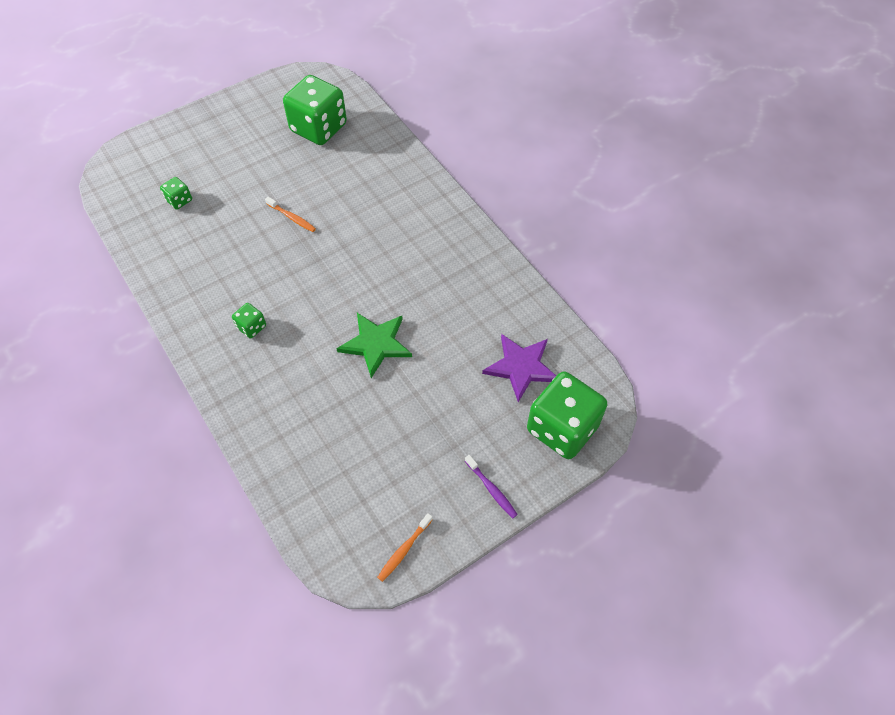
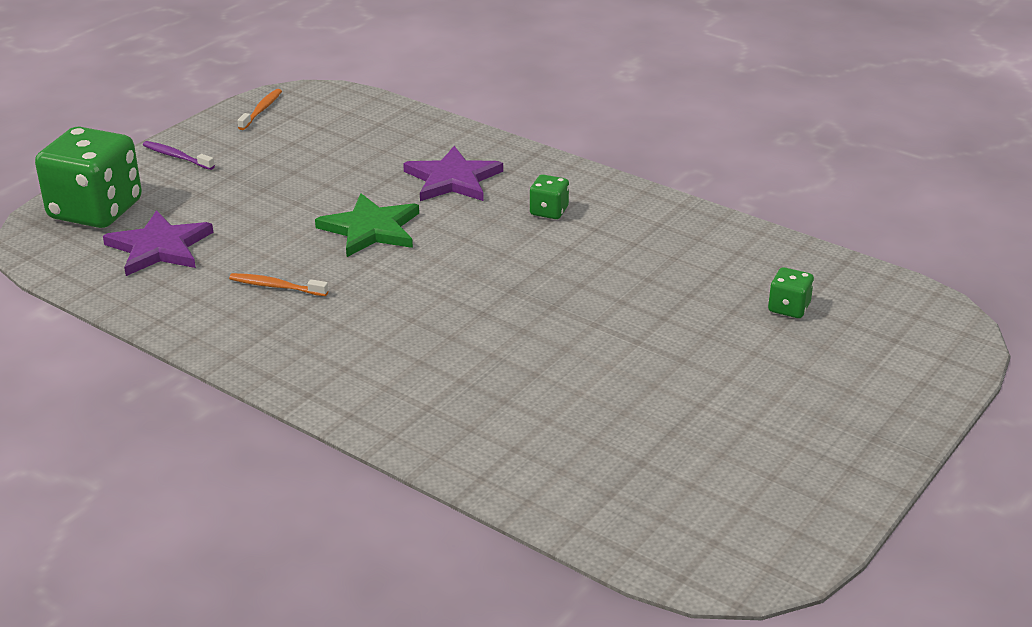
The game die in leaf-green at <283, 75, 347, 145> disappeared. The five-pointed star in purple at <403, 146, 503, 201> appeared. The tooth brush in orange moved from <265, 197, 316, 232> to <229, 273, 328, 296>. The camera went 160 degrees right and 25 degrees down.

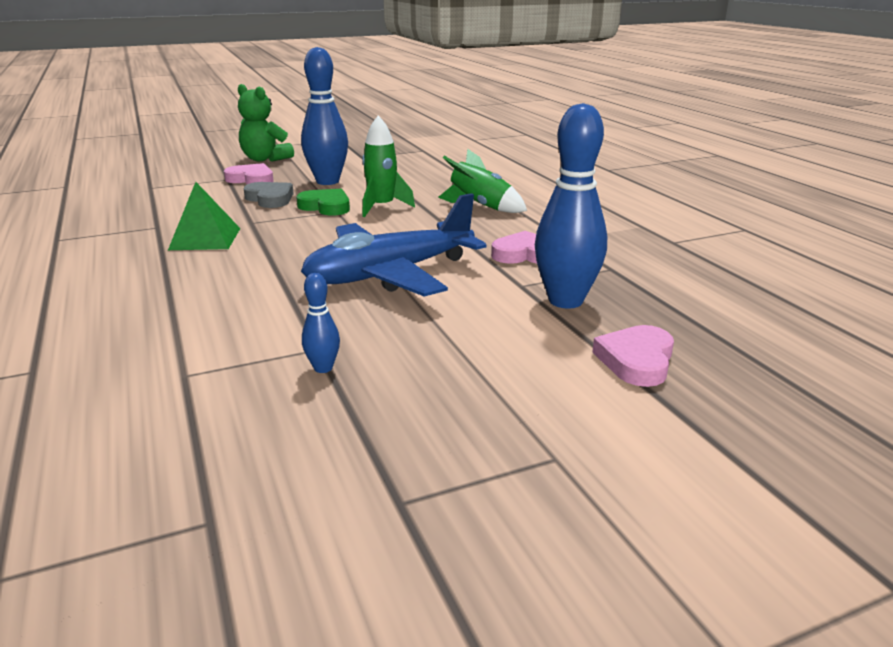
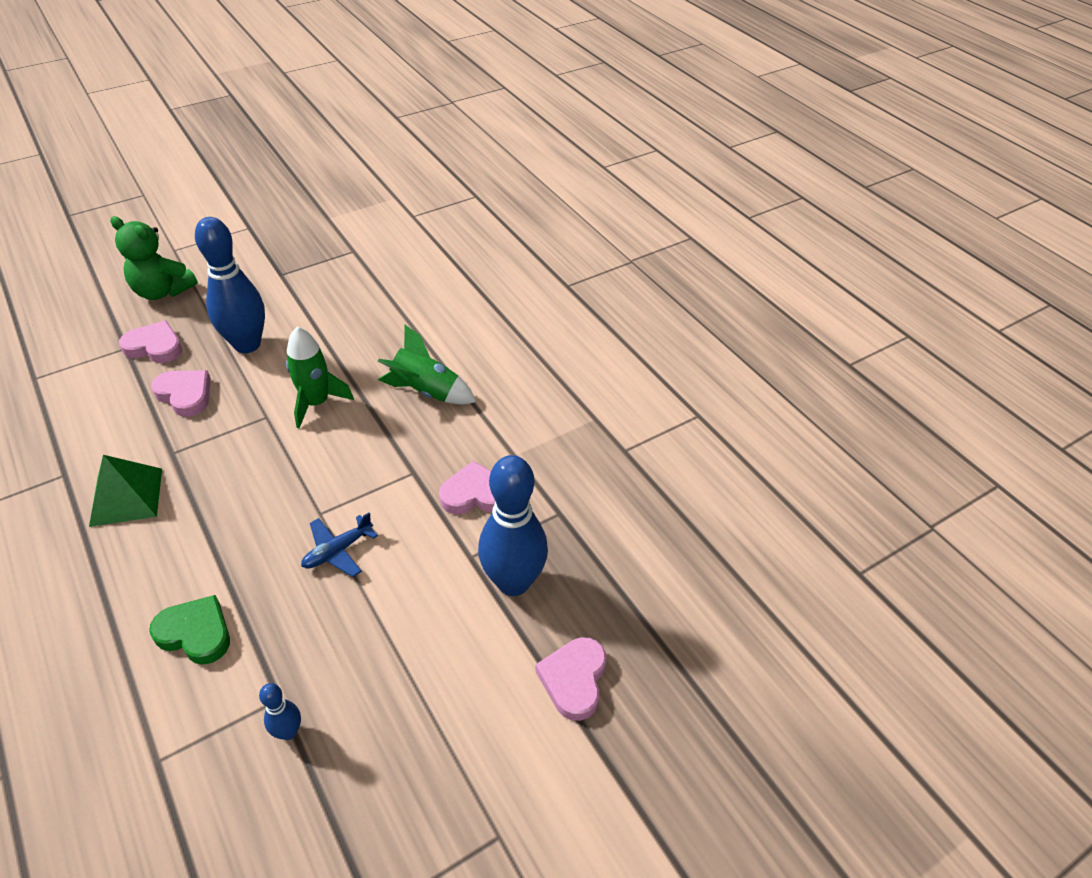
The love heart in leaf-green moved from <296, 189, 350, 216> to <149, 595, 230, 665>. The love heart in ash-grey at <244, 182, 294, 208> became the love heart in rosy at <151, 370, 211, 417>. The aeroplane in royal blue at <301, 193, 487, 296> changed to 0.42 times the size. The camera went 10 degrees left and 20 degrees up.

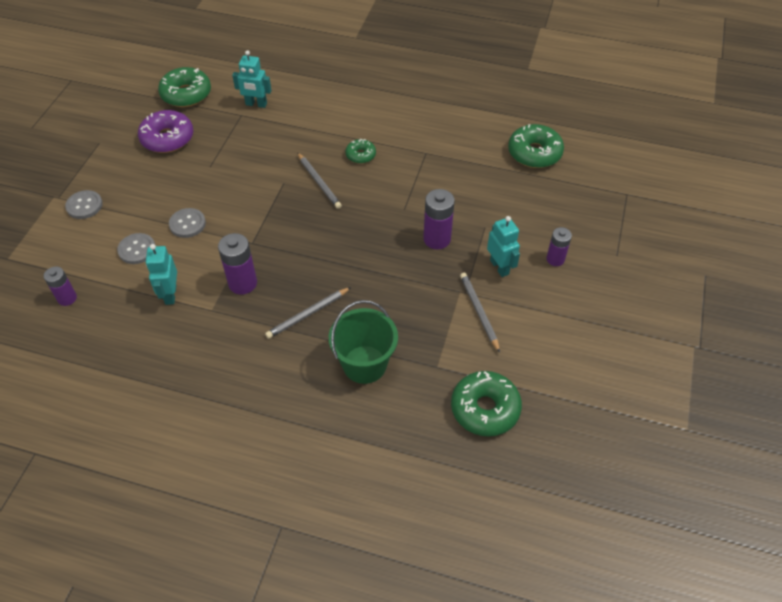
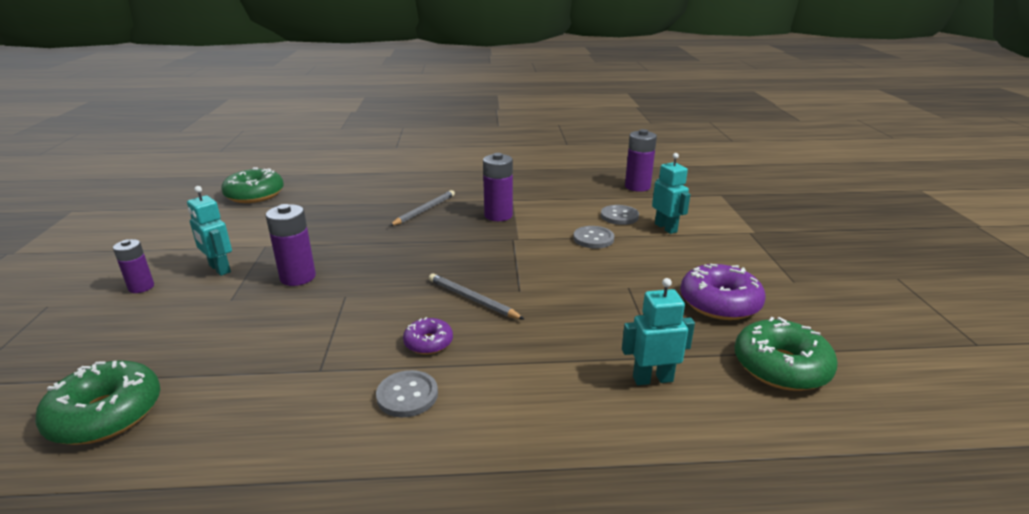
The pail in leaf-green at <329, 300, 398, 384> disappeared. The lead pencil in ash-grey at <460, 273, 500, 353> disappeared. The sewing button in ash-grey moved from <65, 190, 103, 219> to <376, 370, 438, 417>. The toy robot in aqua moved from <146, 244, 177, 305> to <652, 153, 690, 234>. The doughnut in leaf-green at <345, 139, 376, 164> became the doughnut in purple at <403, 317, 453, 354>. The battery in purple at <44, 267, 77, 306> changed to 1.54 times the size. The camera went 160 degrees right and 25 degrees down.

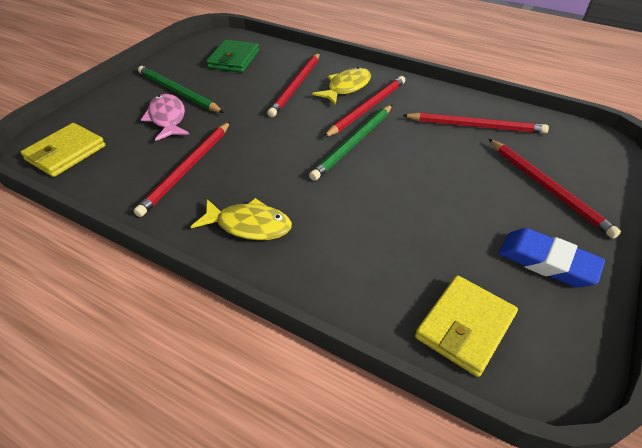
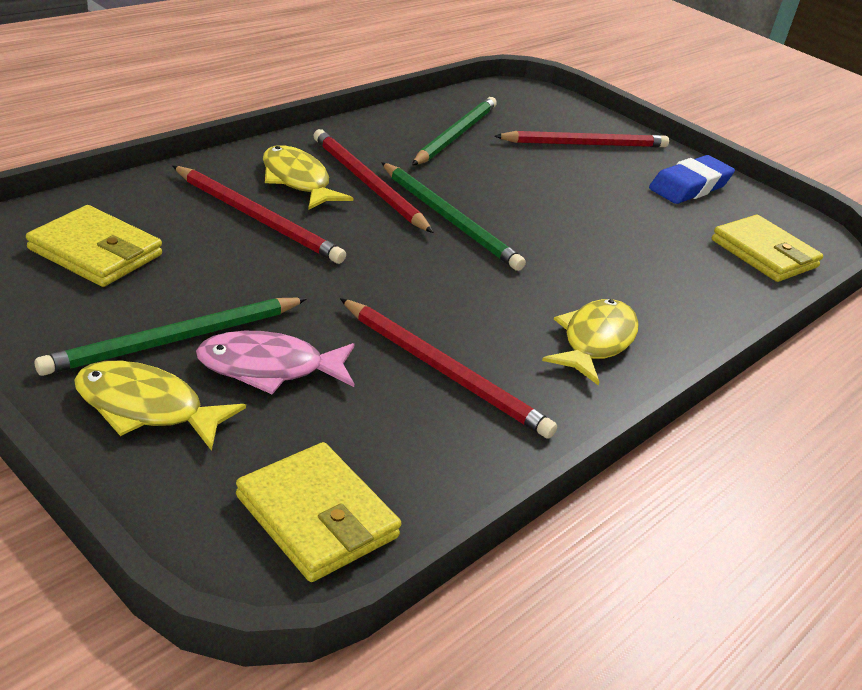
The fish figure in bright yellow at <74, 361, 246, 451> appeared. The wallet in leaf-green at <206, 39, 259, 72> became the wallet in bright yellow at <26, 205, 162, 287>. The lead pencil in scarlet at <402, 113, 549, 134> became the lead pencil in leaf-green at <412, 97, 497, 165>. The camera went 80 degrees left and 10 degrees down.

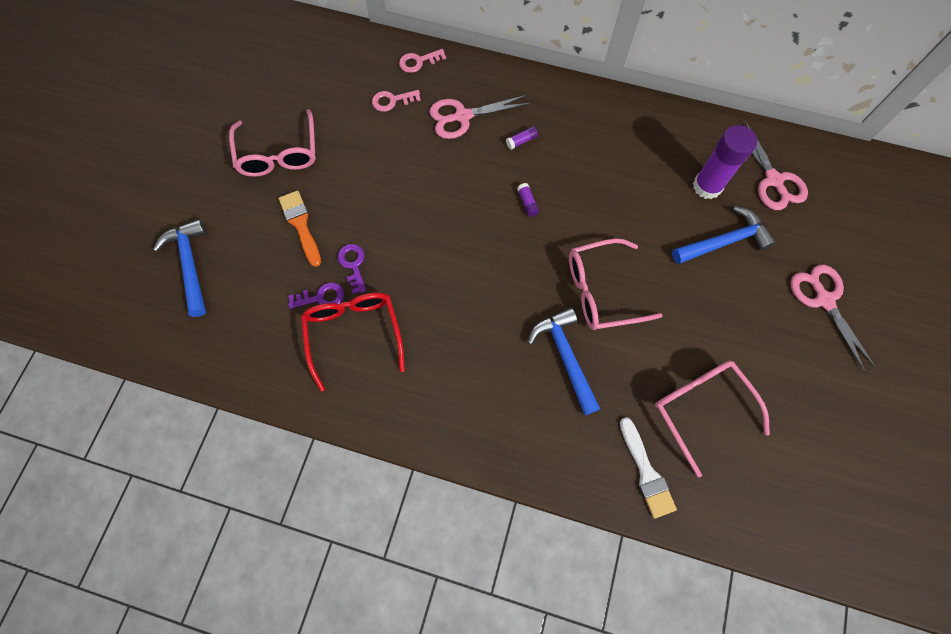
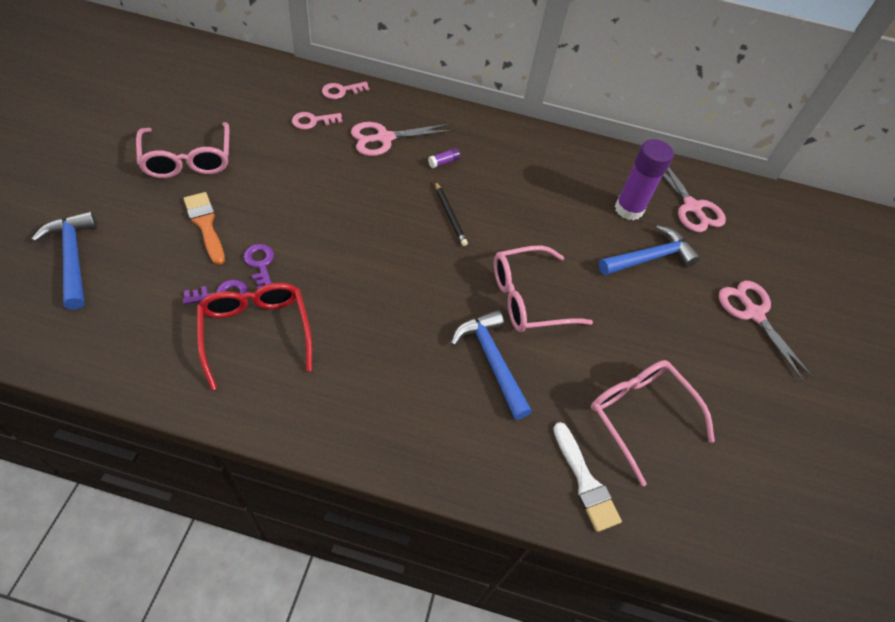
The glue stick in purple at <517, 183, 539, 217> was replaced by the lead pencil in ebony at <435, 181, 468, 246>. The camera went 10 degrees left and 15 degrees down.

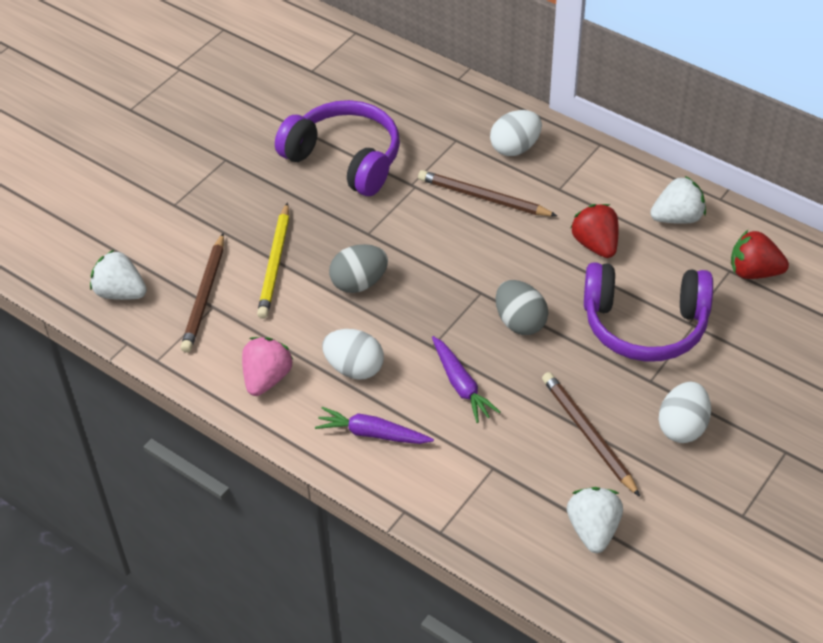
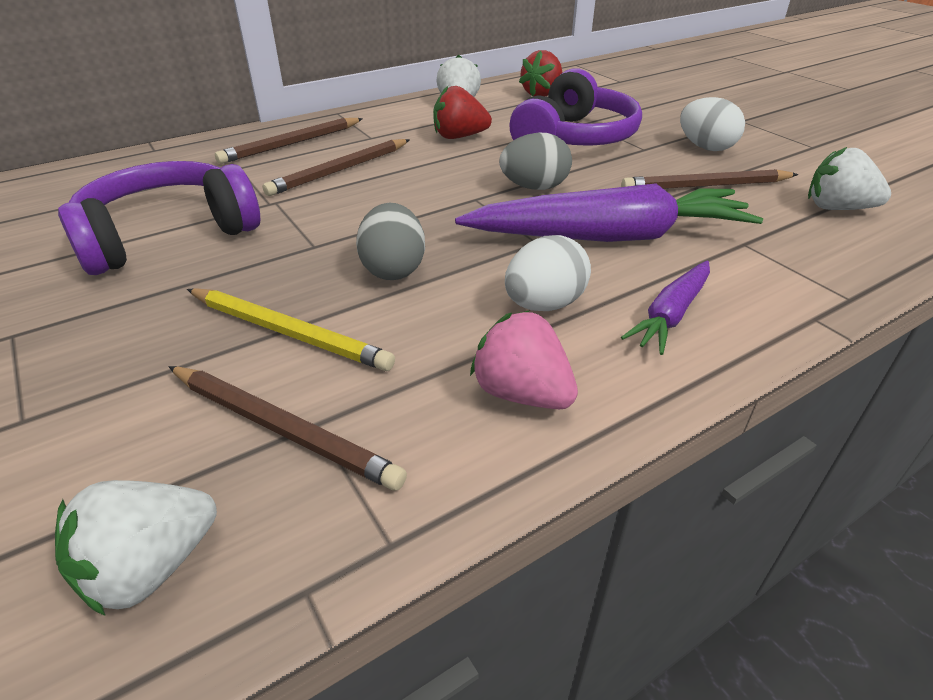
The egg shape in pure white at <490, 110, 542, 156> was replaced by the lead pencil in russet at <215, 118, 363, 164>. The root vegetable in purple at <432, 336, 500, 423> changed to 1.99 times the size. The camera went 70 degrees left and 10 degrees down.

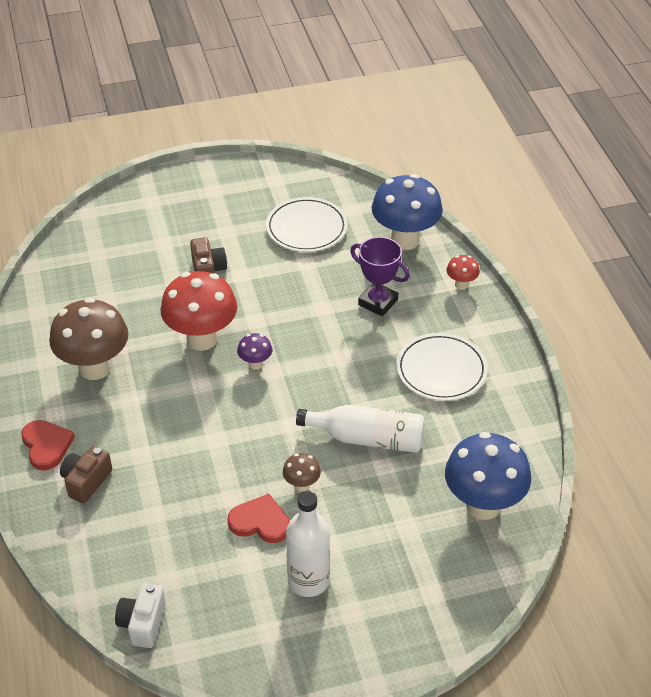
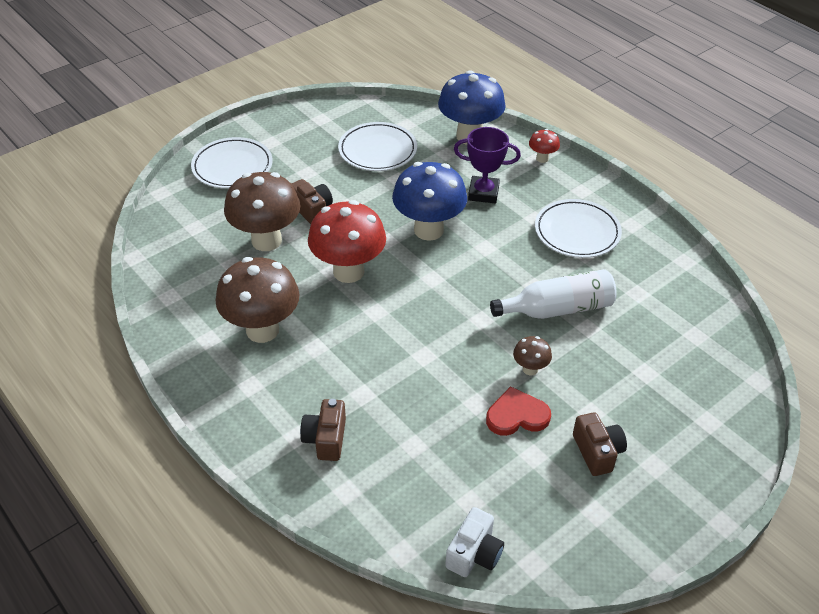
The love heart in scarlet at <21, 420, 75, 470> disappeared. The fungus in purple at <237, 333, 272, 370> disappeared. The flat dish in pure white at <191, 137, 273, 189> appeared. The fungus in russet at <224, 172, 300, 251> appeared. The fungus in royal blue moved from <445, 432, 531, 520> to <392, 162, 467, 241>. The drink bottle in pure white at <286, 491, 330, 597> was replaced by the camera in russet at <573, 412, 627, 476>. The camera in pure white at <115, 583, 165, 648> turned 135 degrees counterclockwise. The camera went 25 degrees left and 0 degrees up.

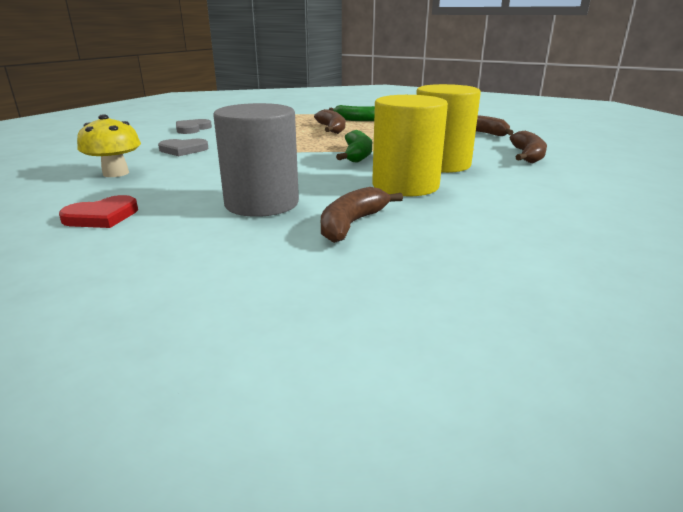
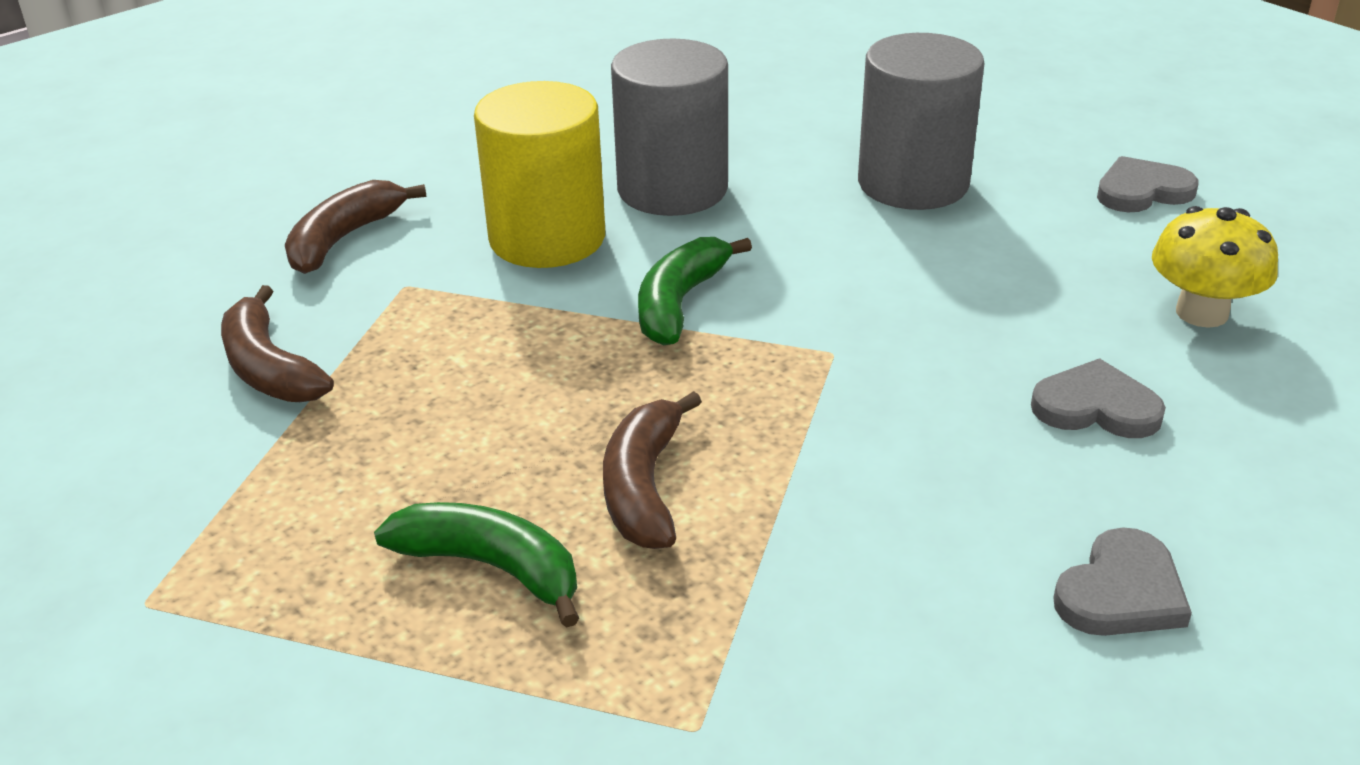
The toy banana in russet at <321, 187, 403, 243> disappeared. The love heart in scarlet at <59, 195, 138, 228> became the love heart in ash-grey at <1097, 156, 1198, 212>. The solid cylinder in bright yellow at <372, 95, 448, 196> became the solid cylinder in ash-grey at <611, 39, 728, 216>. The camera went 160 degrees left and 10 degrees up.

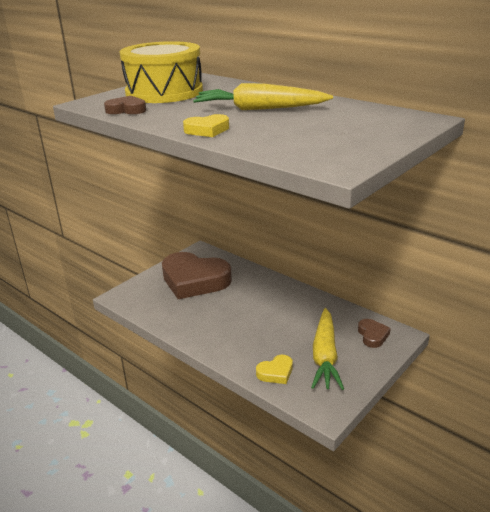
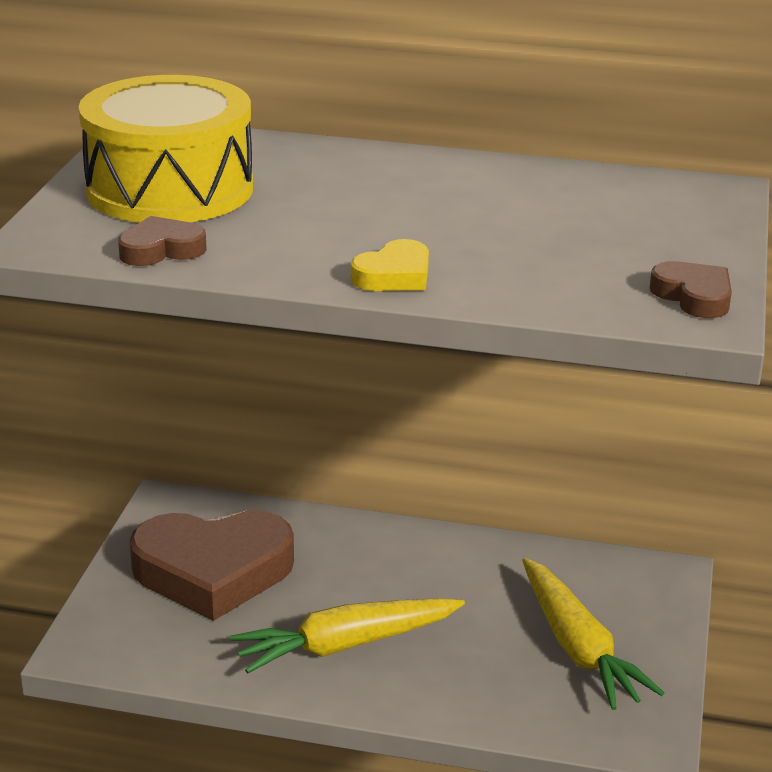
The love heart in bright yellow at <256, 355, 293, 384> disappeared. The root vegetable in bright yellow moved from <193, 83, 333, 110> to <230, 598, 465, 673>. The love heart in russet moved from <358, 319, 391, 348> to <650, 261, 732, 318>. The camera went 30 degrees left and 0 degrees up.

